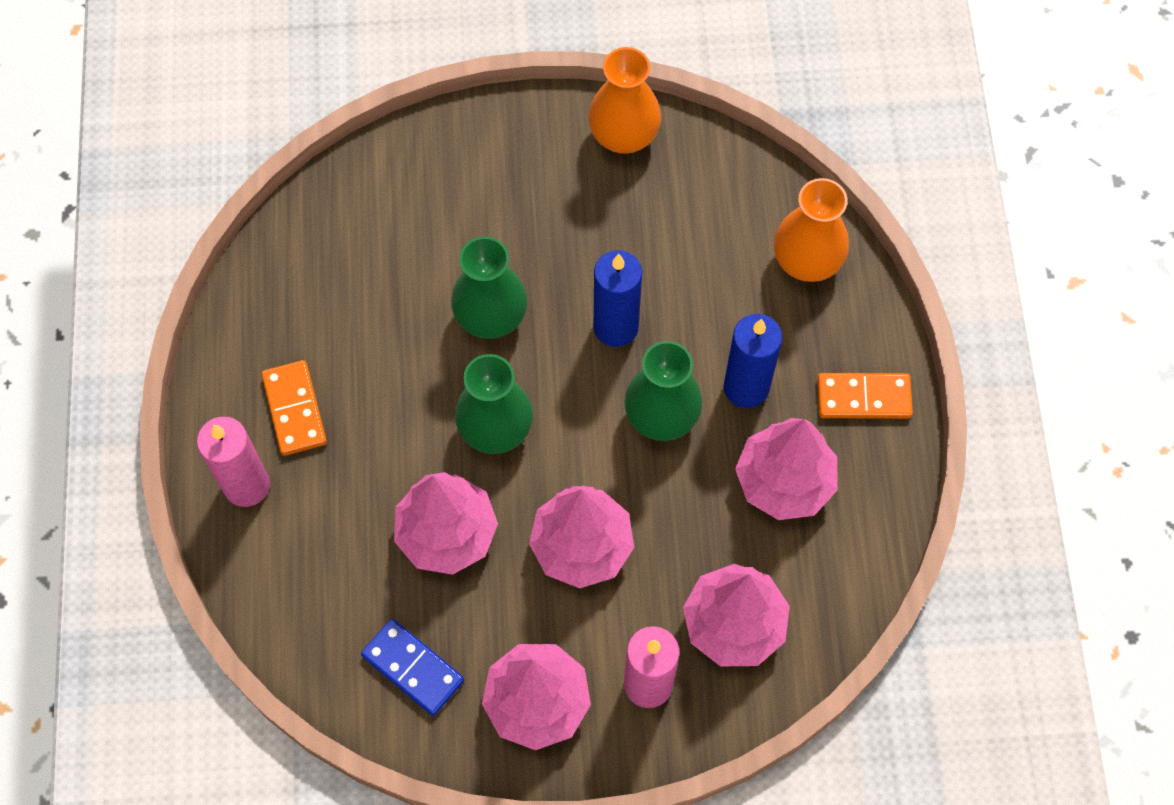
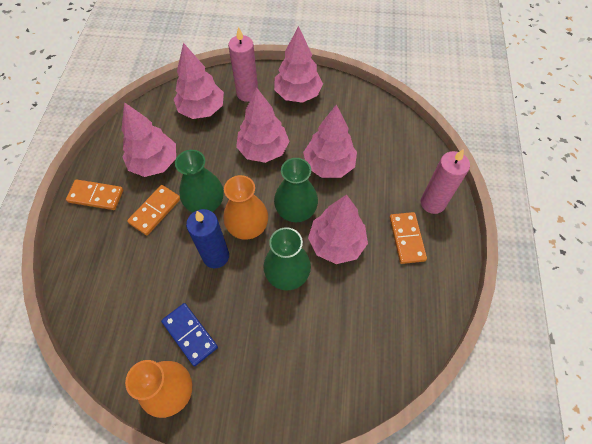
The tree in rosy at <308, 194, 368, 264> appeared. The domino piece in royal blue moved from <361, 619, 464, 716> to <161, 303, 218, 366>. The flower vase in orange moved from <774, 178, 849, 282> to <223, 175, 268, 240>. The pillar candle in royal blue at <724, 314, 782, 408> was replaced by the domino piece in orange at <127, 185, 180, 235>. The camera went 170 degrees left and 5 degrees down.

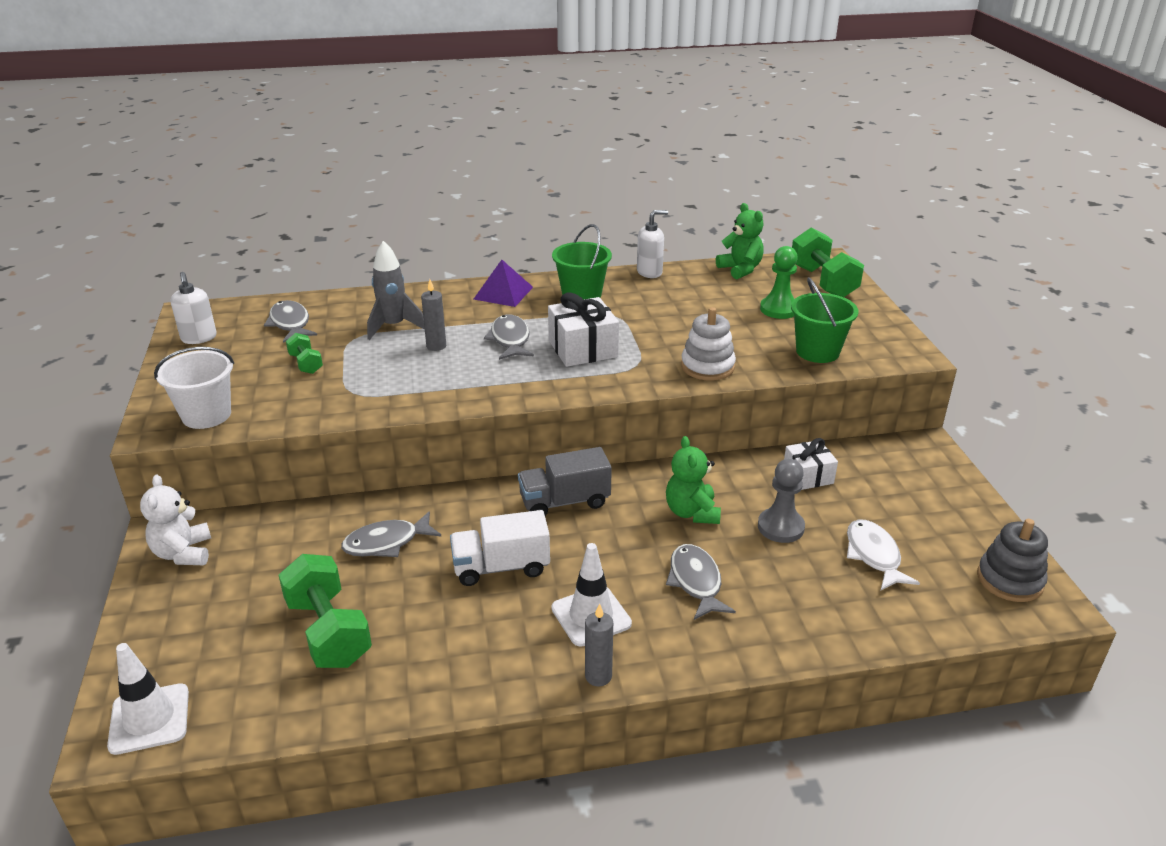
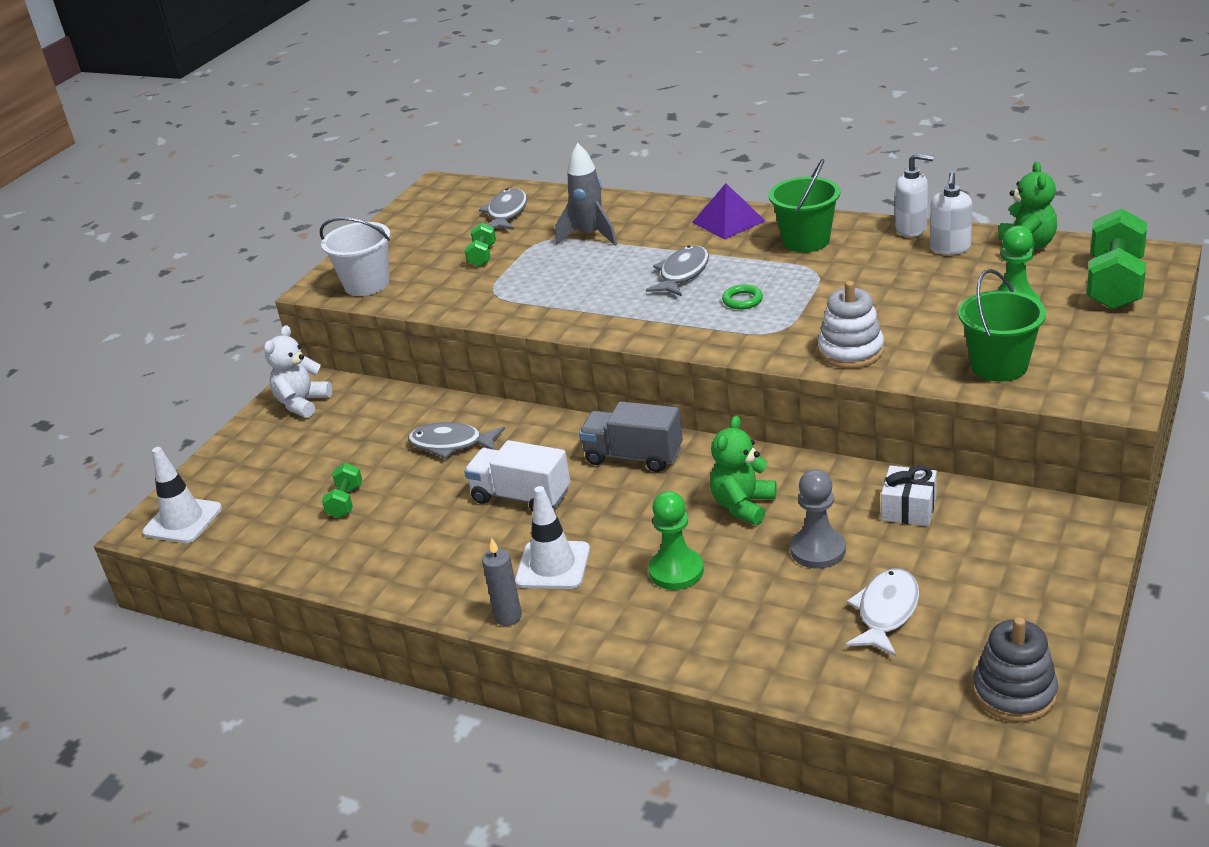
The pillar candle in ash-grey at <421, 280, 446, 351> disappeared. The soap dispenser in pure white moved from <171, 272, 217, 344> to <930, 172, 972, 255>. The wrapped gift in pure white at <548, 292, 619, 367> was replaced by the hoop in leaf-green at <722, 284, 763, 310>. The fish figure in ash-grey at <666, 544, 736, 620> was replaced by the pawn in leaf-green at <649, 491, 704, 590>. The dumbbell in leaf-green at <278, 554, 372, 668> changed to 0.51 times the size. The camera went 40 degrees right and 0 degrees up.

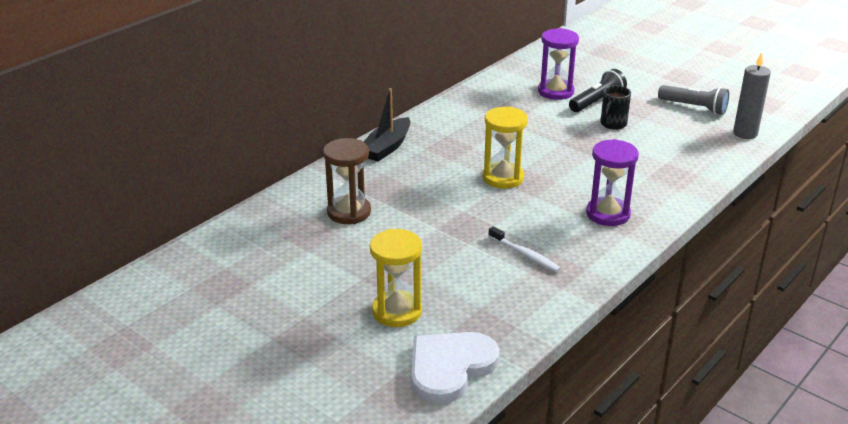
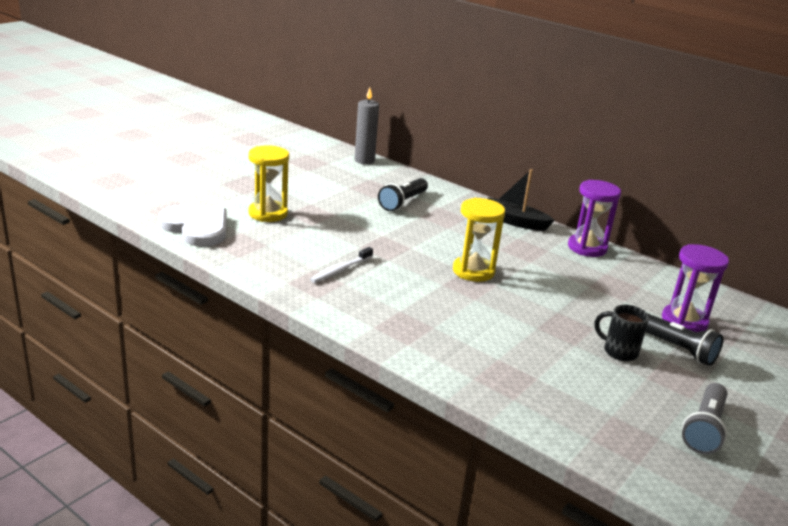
The sandglass in purple moved from <586, 139, 639, 226> to <568, 180, 621, 257>. The pillar candle in ash-grey moved from <733, 52, 771, 139> to <355, 88, 379, 164>. The sandglass in russet at <323, 138, 371, 224> was replaced by the pocket torch in ebony at <378, 178, 428, 211>. The camera went 85 degrees right and 5 degrees down.

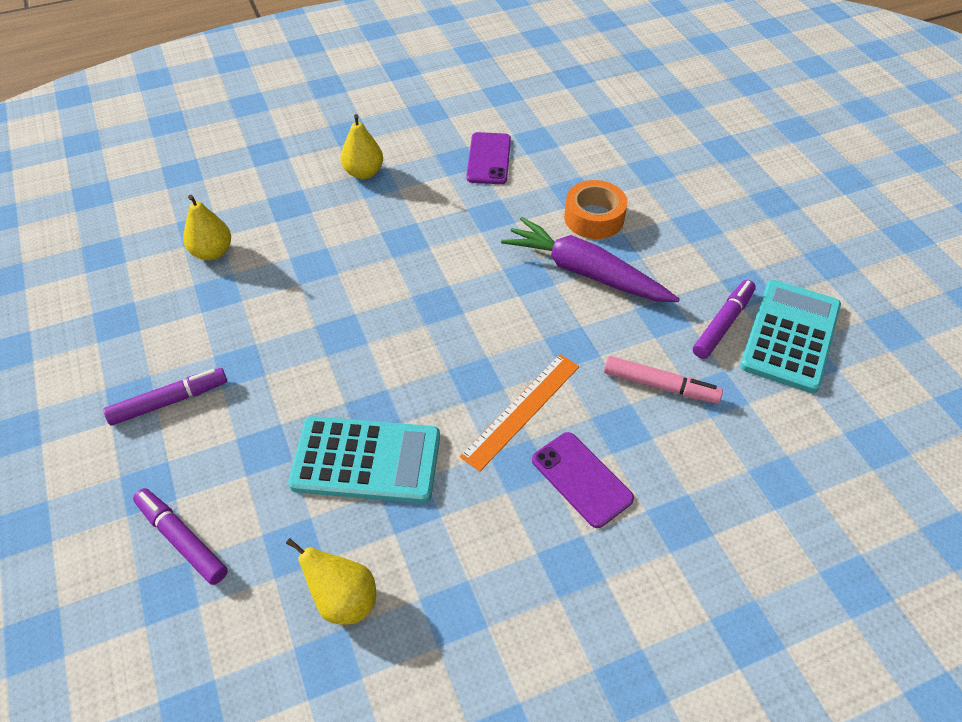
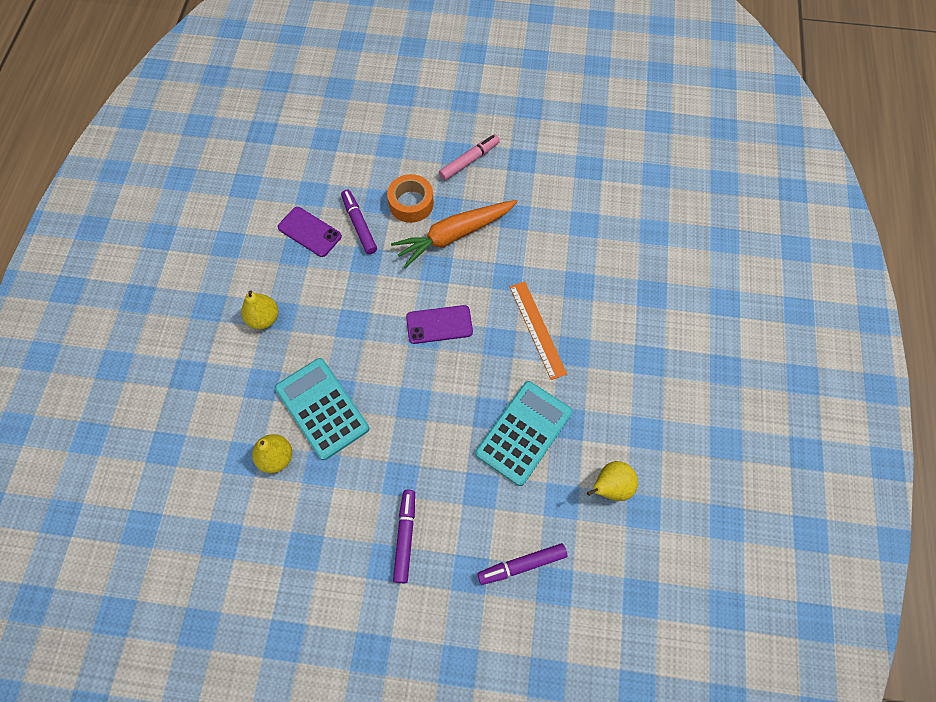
The phone in purple moved from <532, 432, 634, 528> to <406, 305, 473, 344>. The marker in rosy moved from <604, 356, 723, 404> to <439, 134, 500, 181>. The marker in purple moved from <693, 280, 756, 359> to <341, 190, 377, 254>. The calculator in aqua moved from <740, 280, 841, 393> to <275, 358, 369, 460>. The root vegetable in purple at <501, 217, 680, 302> became the root vegetable in orange at <391, 200, 517, 268>. The camera went 60 degrees left and 15 degrees up.

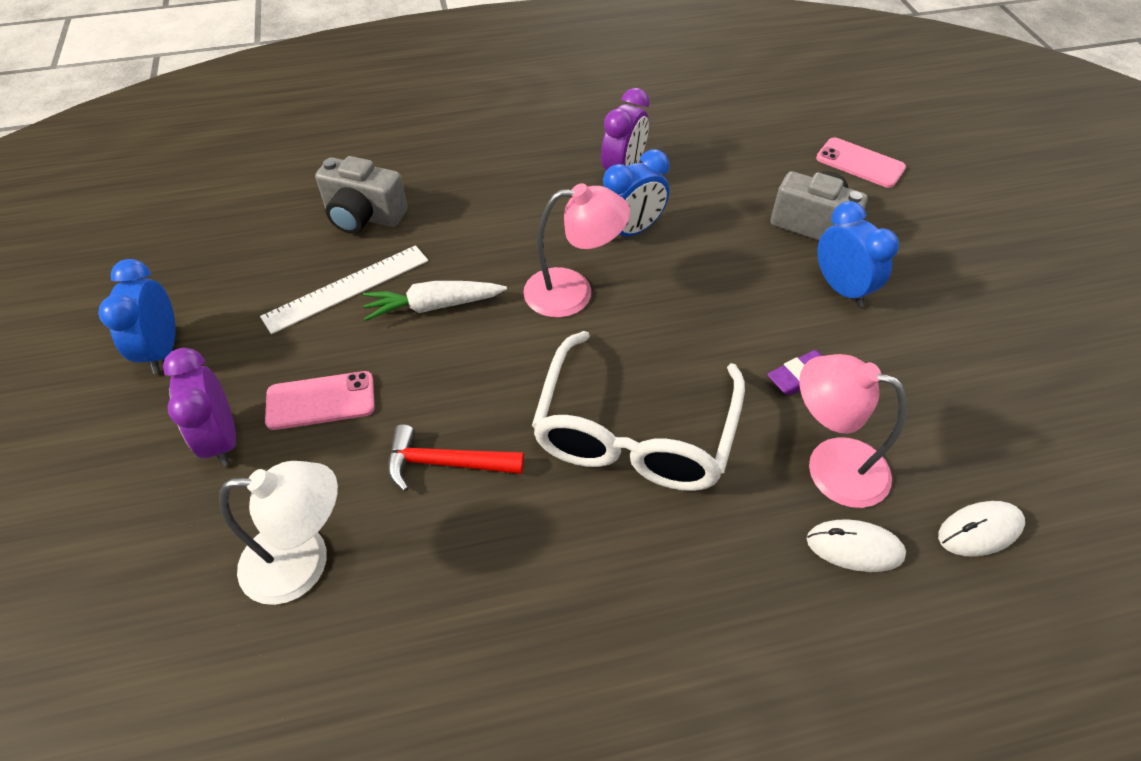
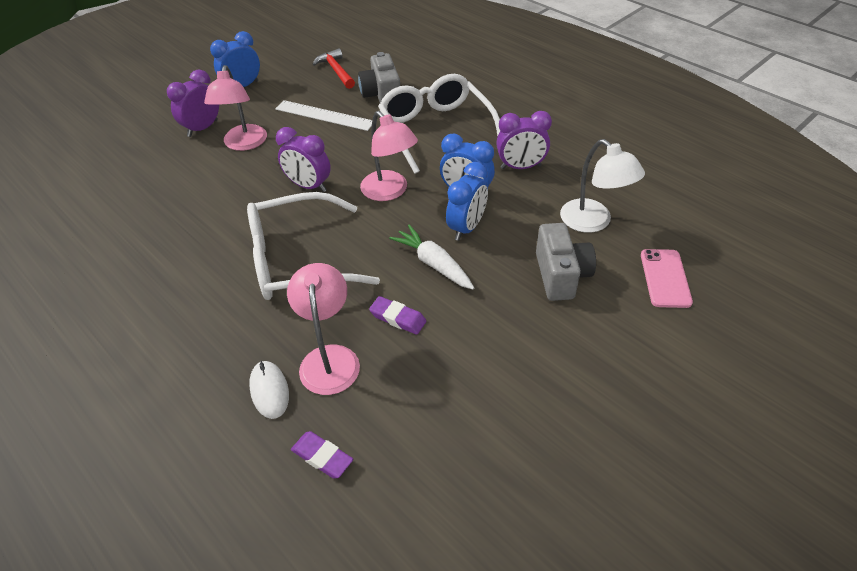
The alarm clock in purple at <276, 127, 331, 192> appeared. The spectacles in pure white at <378, 74, 500, 174> appeared. The desk lamp in pure white moved from <219, 461, 338, 605> to <560, 139, 645, 233>. The root vegetable in pure white moved from <363, 281, 507, 321> to <389, 225, 474, 289>. The hammer in scarlet moved from <388, 424, 524, 491> to <312, 48, 355, 89>. The alarm clock in royal blue moved from <817, 201, 899, 307> to <446, 162, 488, 241>. The phone in rosy at <265, 371, 375, 430> was replaced by the desk lamp in rosy at <204, 65, 267, 151>. The computer mouse in pure white at <938, 501, 1025, 557> was replaced by the gum eraser in purple at <291, 431, 353, 479>. The camera went 60 degrees right and 5 degrees down.

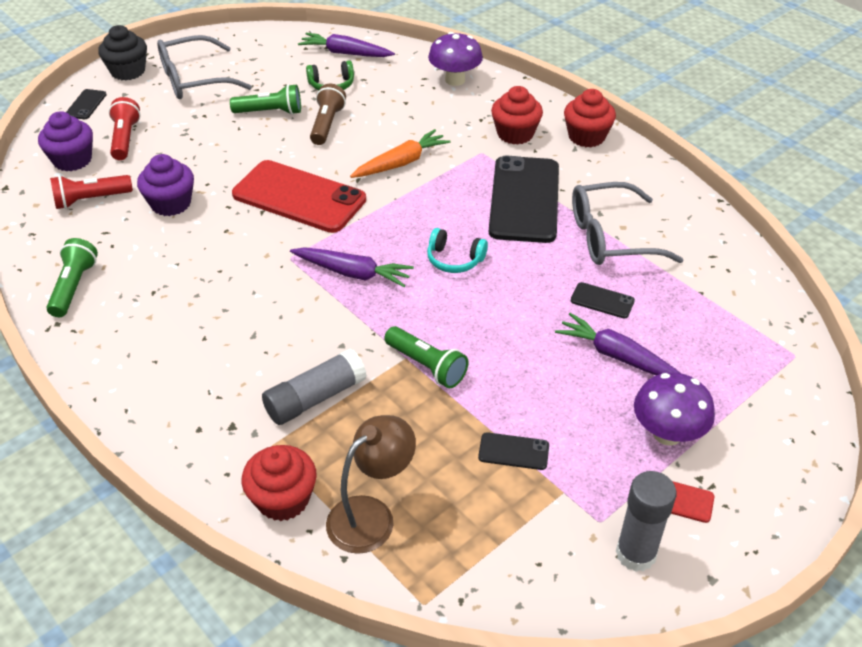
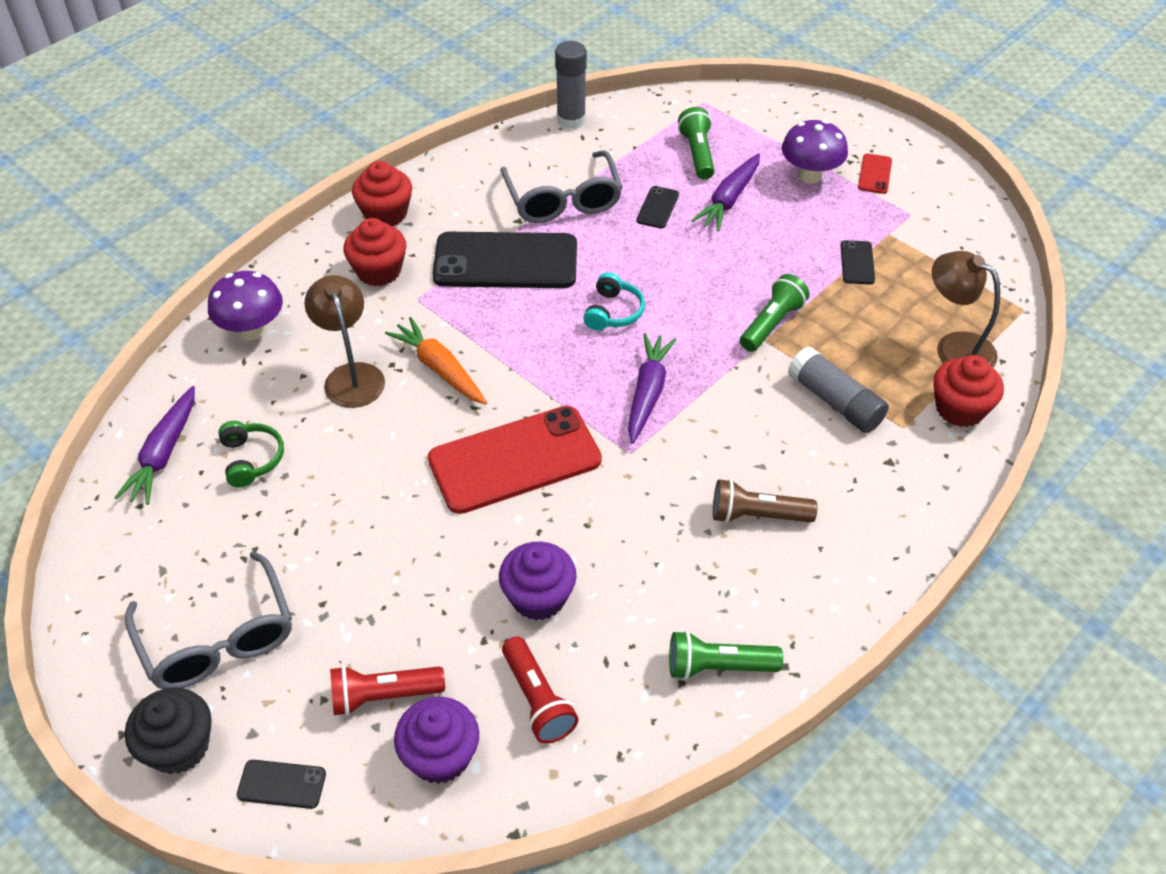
The desk lamp in russet at <304, 275, 385, 408> appeared. The pocket torch in leaf-green moved from <230, 84, 301, 115> to <678, 107, 715, 180>. The pocket torch in russet moved from <310, 84, 346, 145> to <713, 479, 817, 523>. The glue stick in ash-grey moved from <616, 471, 677, 572> to <555, 41, 587, 130>. The phone in scarlet at <232, 160, 366, 233> turned 45 degrees clockwise. The camera went 95 degrees left and 5 degrees up.

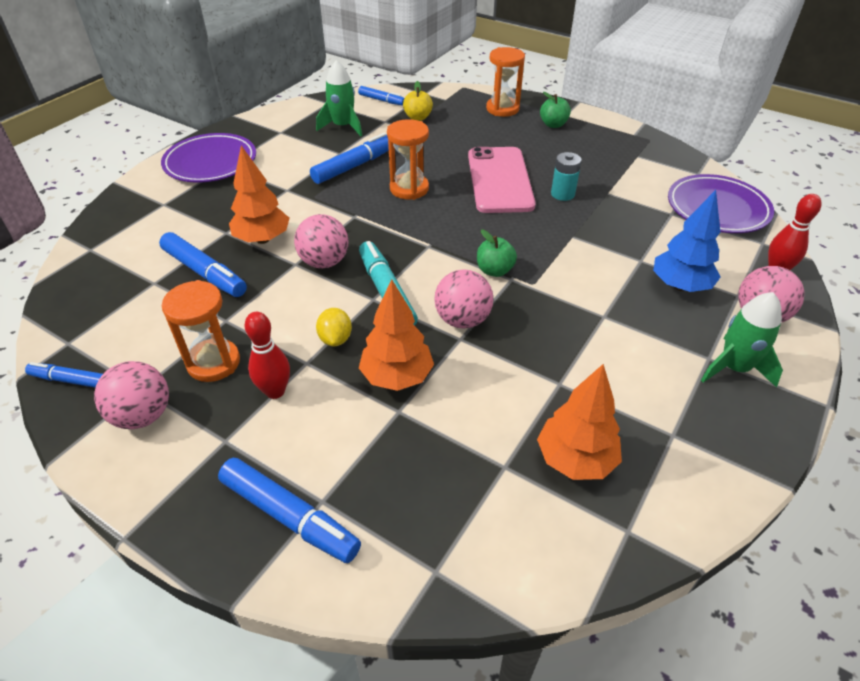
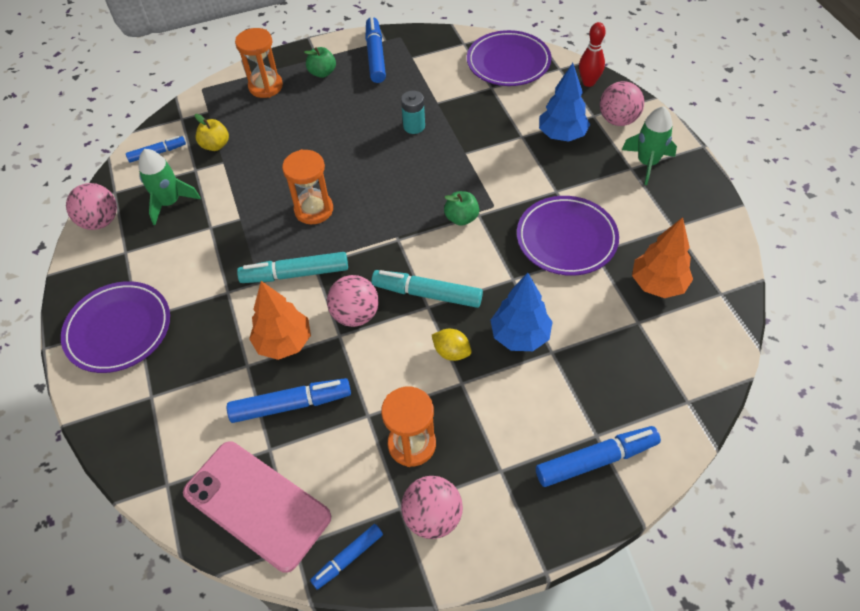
The bowling pin in scarlet at <244, 312, 290, 399> disappeared. The marker in aqua at <237, 252, 348, 283> appeared. The flat dish in purple at <517, 196, 619, 276> appeared. The marker in royal blue moved from <310, 133, 389, 184> to <365, 17, 386, 83>. The ball in rosy moved from <434, 269, 493, 329> to <66, 183, 117, 230>. The phone in rosy moved from <468, 147, 536, 213> to <183, 442, 331, 573>. The tree in orange at <359, 279, 434, 391> became the tree in royal blue at <491, 273, 553, 351>. The camera went 50 degrees left and 10 degrees up.

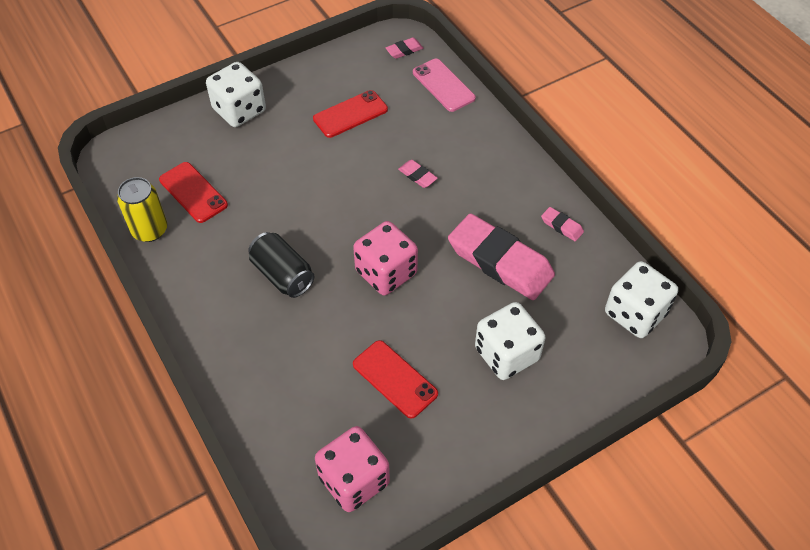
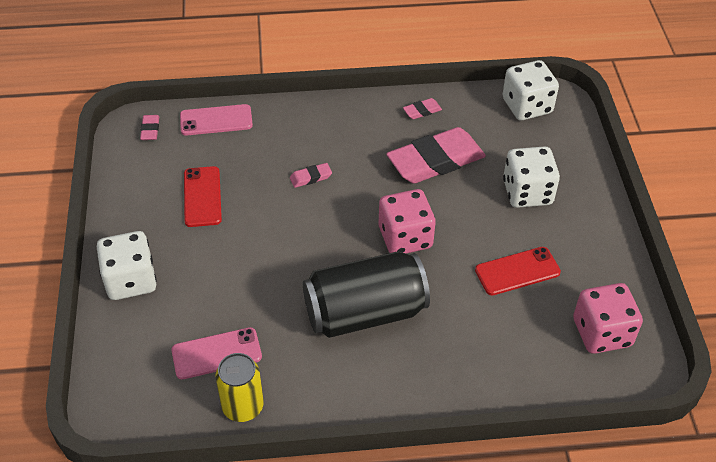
The phone in scarlet at <159, 162, 228, 223> became the phone in rosy at <171, 327, 262, 379>. The soda can in ebony at <248, 232, 315, 298> changed to 1.69 times the size. The camera went 65 degrees left and 5 degrees down.

